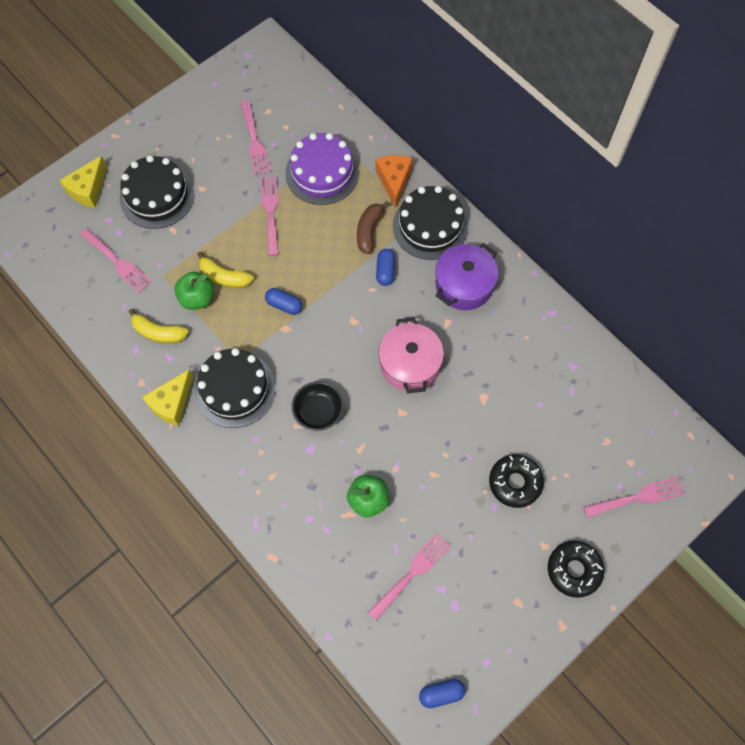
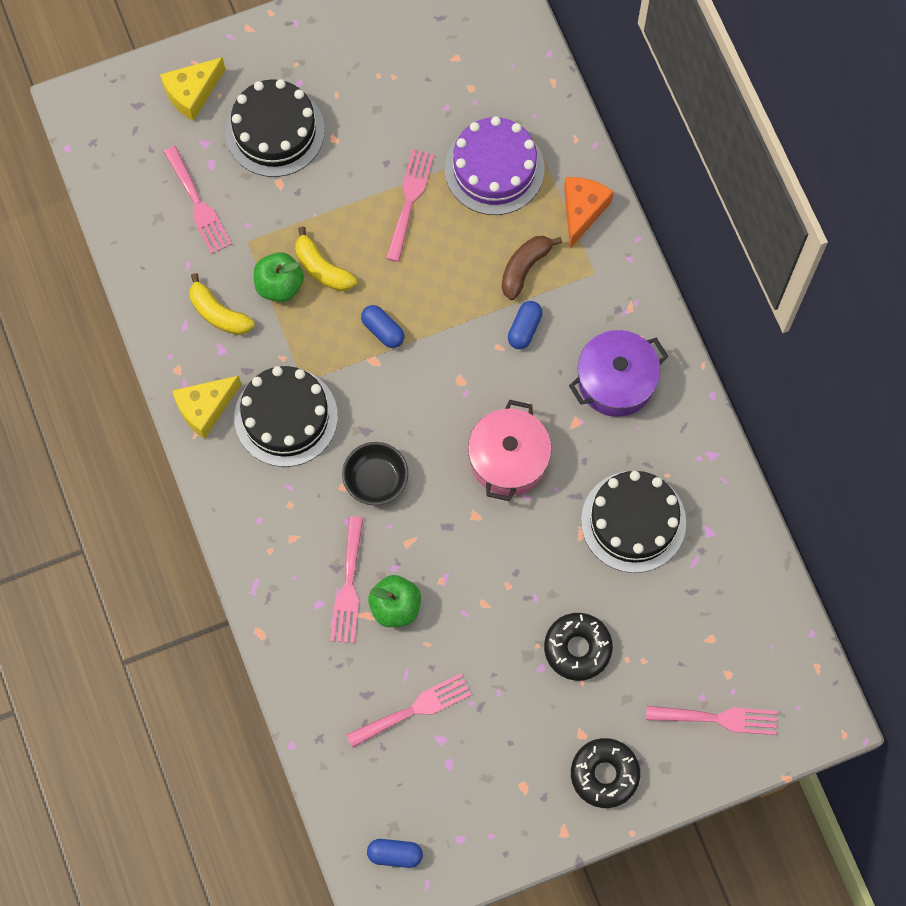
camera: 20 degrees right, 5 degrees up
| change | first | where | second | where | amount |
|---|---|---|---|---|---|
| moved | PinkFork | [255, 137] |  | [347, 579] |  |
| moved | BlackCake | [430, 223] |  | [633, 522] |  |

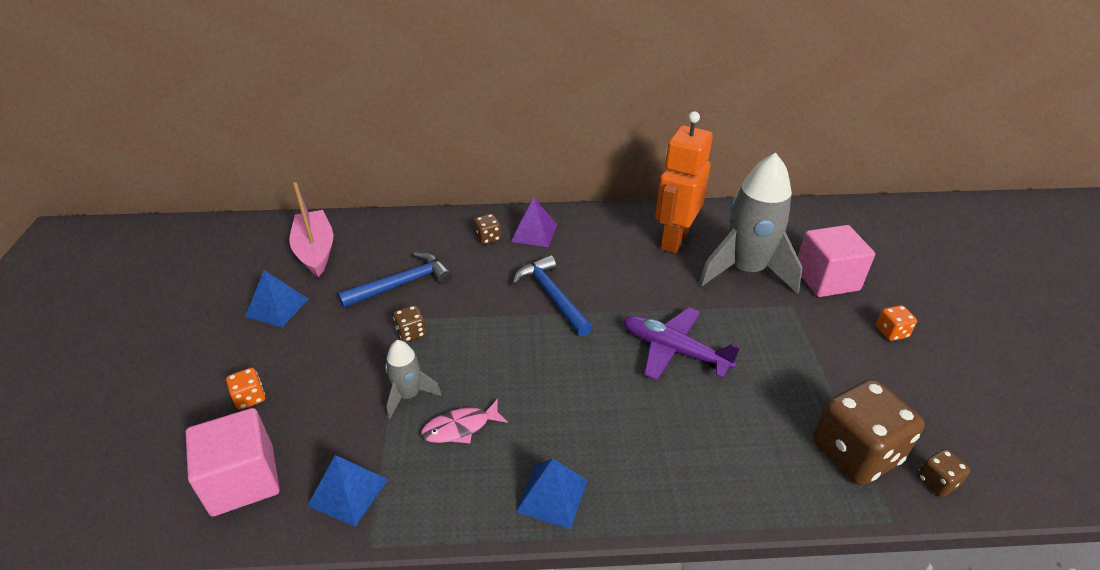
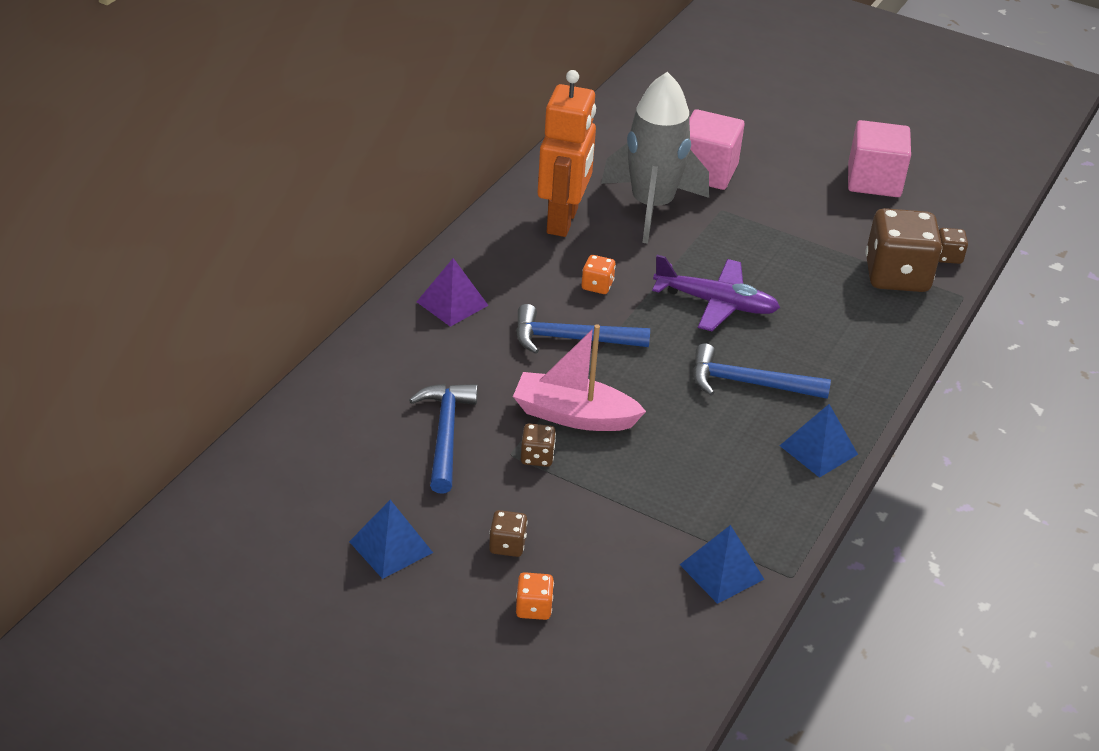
camera: 60 degrees left, 0 degrees up
| change | first | where | second | where | amount |
|---|---|---|---|---|---|
| removed | GreyRocket | [413, 379] |  |  |  |
| removed | PinkFish | [464, 421] |  |  |  |
| added |  |  | BlueHammer | [762, 371] |  |
| moved | PinkCube | [233, 462] |  | [879, 158] |  |
| moved | PinkBoat | [311, 229] |  | [579, 377] |  |
| moved | BrownDice | [487, 229] |  | [508, 533] |  |
| moved | OrangeDice | [896, 323] |  | [599, 274] |  |
| turned | PurplePlane | [681, 343] |  | [716, 293] | 135 degrees counterclockwise |
| turned | OrangeRobot | [684, 182] |  | [567, 153] | 135 degrees counterclockwise |

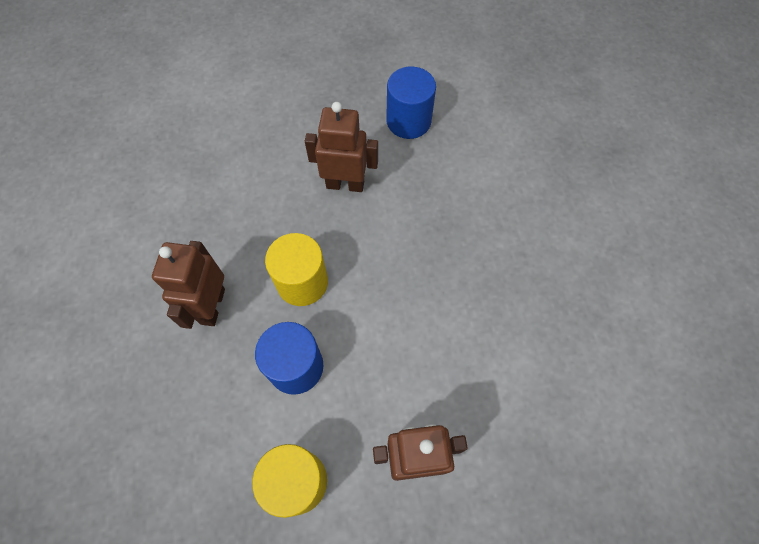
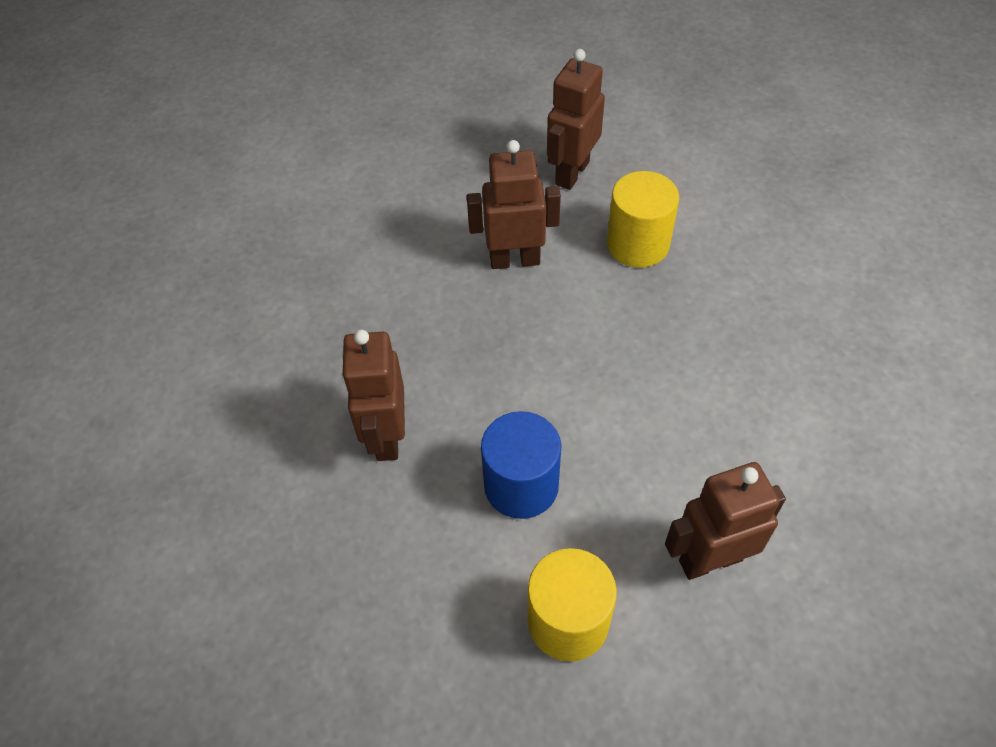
camera: 10 degrees left, 10 degrees down
| change | first | where | second | where | amount |
|---|---|---|---|---|---|
| moved | YellowCylinder | [296, 269] |  | [643, 219] |  |
| replaced | BlueCylinder | [411, 103] | BrownRobot | [576, 119] |  |

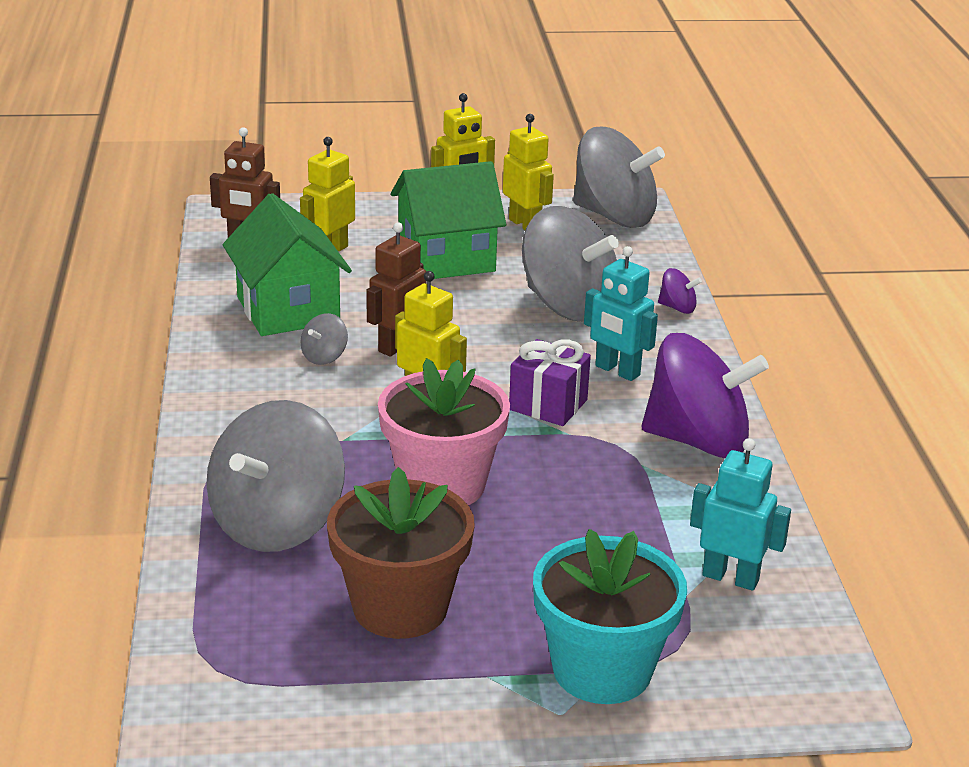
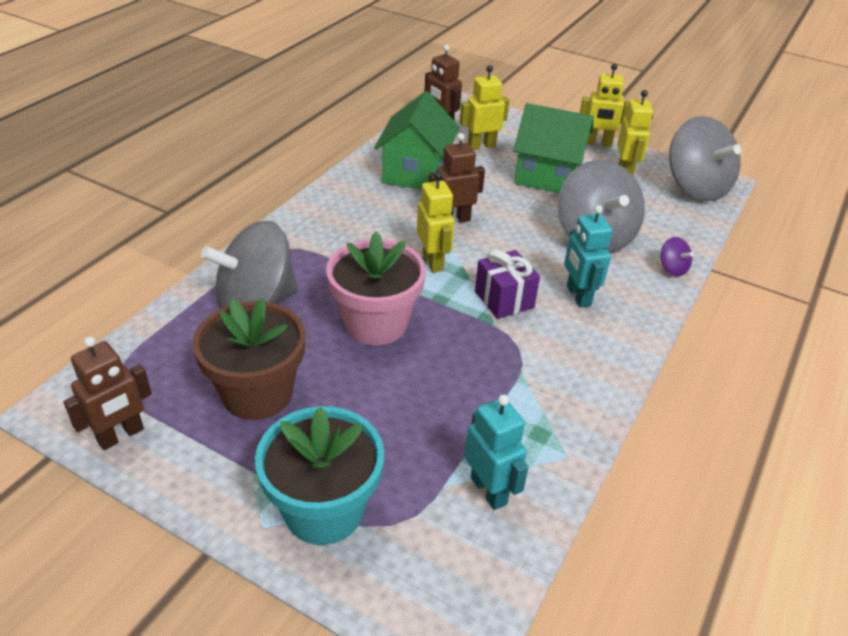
camera: 35 degrees right, 10 degrees up
| change | first | where | second | where | amount |
|---|---|---|---|---|---|
| removed | GreySpinningTop | [324, 339] |  |  |  |
| removed | PurpleSpinningTop | [705, 395] |  |  |  |
| added |  |  | BrownRobot | [107, 393] |  |

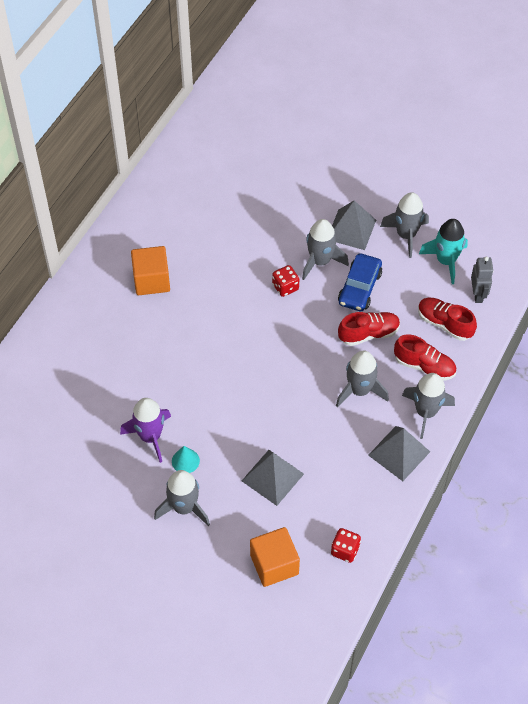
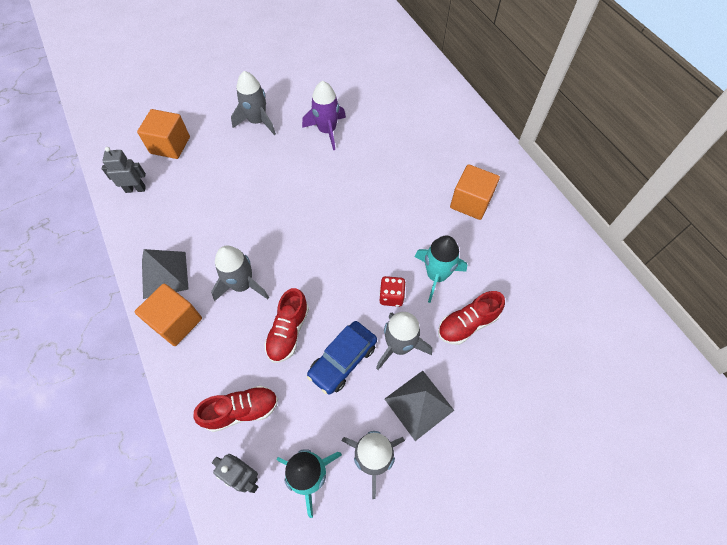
camera: 125 degrees right, 5 degrees up
| change | first | where | second | where | amount |
|---|---|---|---|---|---|
| removed | TurquoiseCone | [186, 459] |  |  |  |
| removed | GreyPyramid | [273, 478] |  |  |  |
| added |  |  | TurquoiseRocket | [441, 269] |  |
| moved | RedShoe | [425, 357] |  | [471, 318] |  |
| replaced | RedDice | [346, 545] | GreyRobot | [124, 170] |  |
| replaced | GreyRocket | [428, 406] | OrangeCube | [168, 314] |  |
| turned | BlueCar | [360, 282] |  | [342, 358] | 105 degrees counterclockwise |

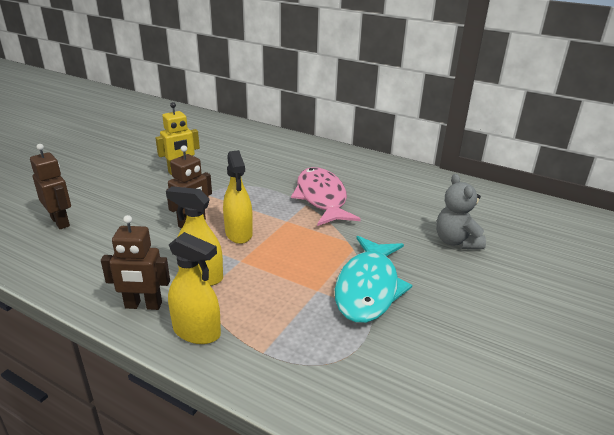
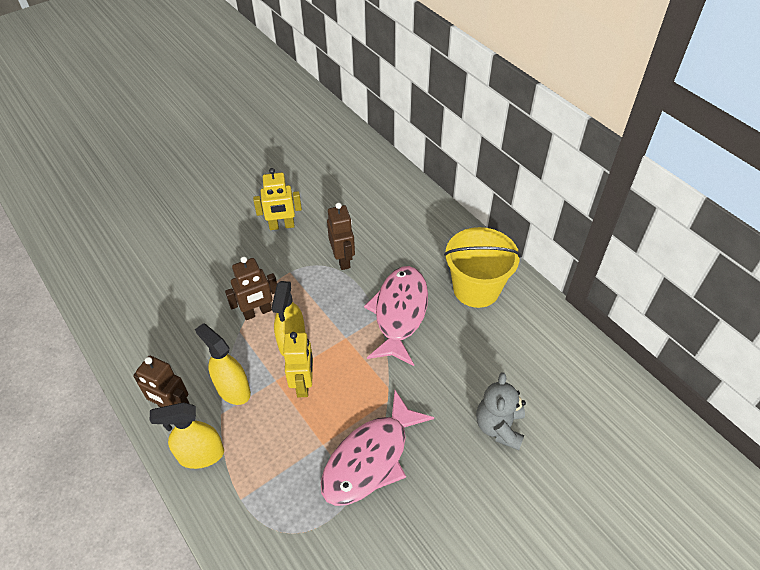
camera: 25 degrees right, 20 degrees up
| change | first | where | second | where | amount |
|---|---|---|---|---|---|
| added |  |  | YellowRobot | [298, 364] |  |
| added |  |  | YellowBucket | [482, 267] |  |
| moved | BrownRobot | [50, 186] |  | [341, 236] |  |
| recoloured | TurquoiseFish | [373, 279] | PinkFish | [377, 448] |  |
| turned | YellowSprayBottle | [194, 288] |  | [187, 435] | 120 degrees clockwise |

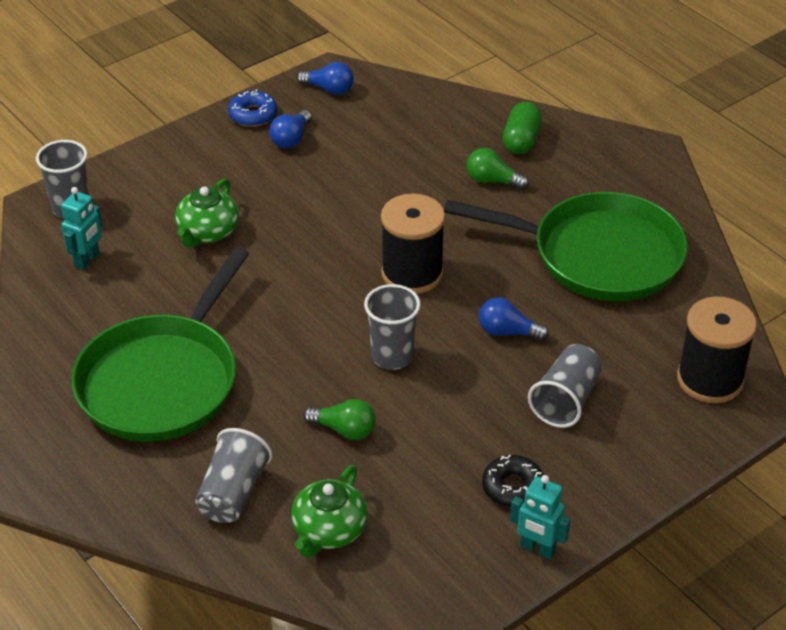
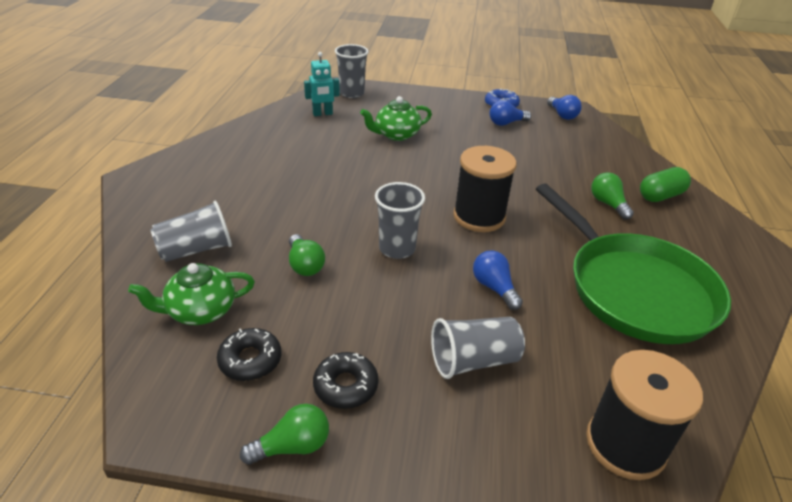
camera: 45 degrees right, 5 degrees down
| change | first | where | second | where | amount |
|---|---|---|---|---|---|
| removed | GreenPan | [160, 344] |  |  |  |
| added |  |  | BlackDonut | [249, 354] |  |
| replaced | TurquoiseRobot | [540, 517] | GreenLightBulb | [284, 434] |  |

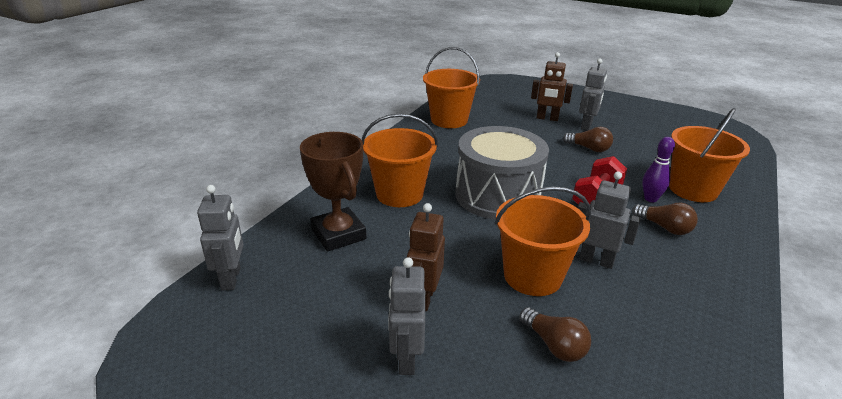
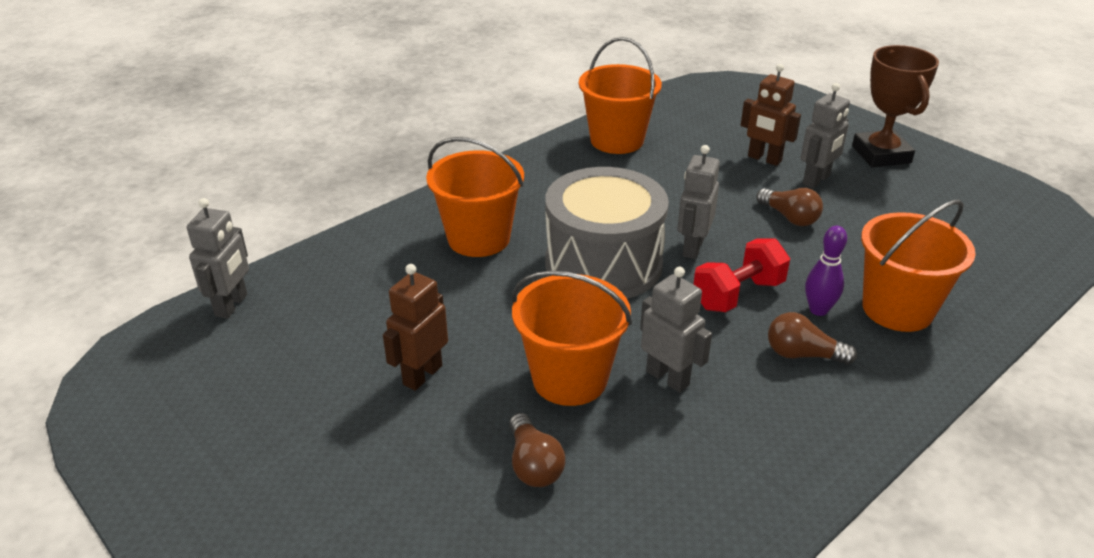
camera: 20 degrees right, 5 degrees up
| change | first | where | second | where | amount |
|---|---|---|---|---|---|
| moved | BrownTrophy | [333, 192] |  | [895, 106] |  |
| moved | GreyRobot | [406, 316] |  | [698, 202] |  |
| turned | BrownLightBulb | [665, 219] |  | [812, 338] | 135 degrees clockwise |

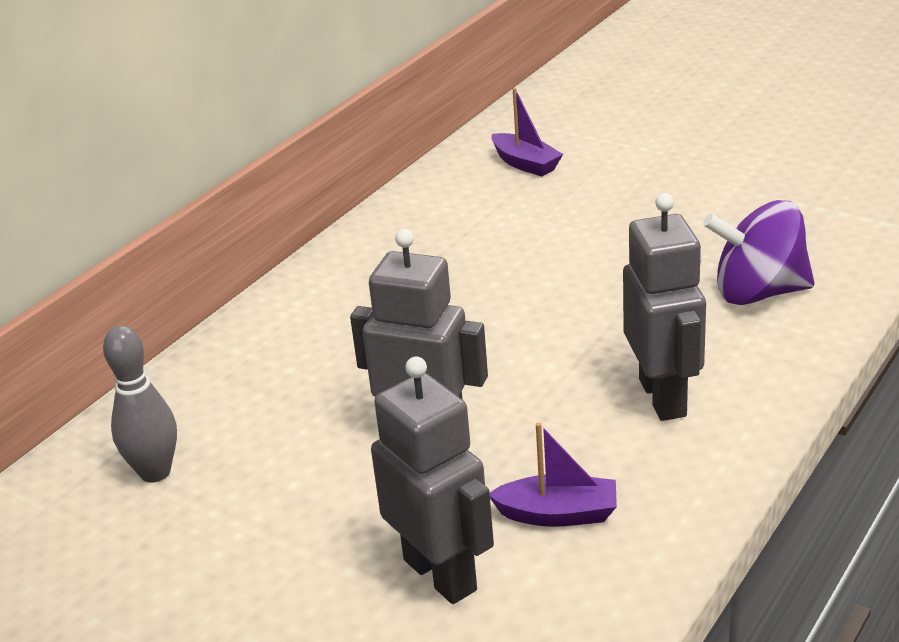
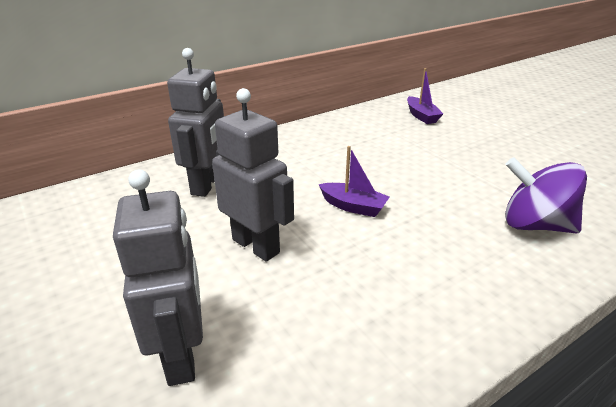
camera: 20 degrees right, 0 degrees up
| change | first | where | second | where | amount |
|---|---|---|---|---|---|
| removed | GreyBowlingPin | [140, 404] |  |  |  |
| moved | PurpleBoat | [553, 474] |  | [354, 181] |  |
| moved | GreyRobot | [664, 307] |  | [195, 122] |  |

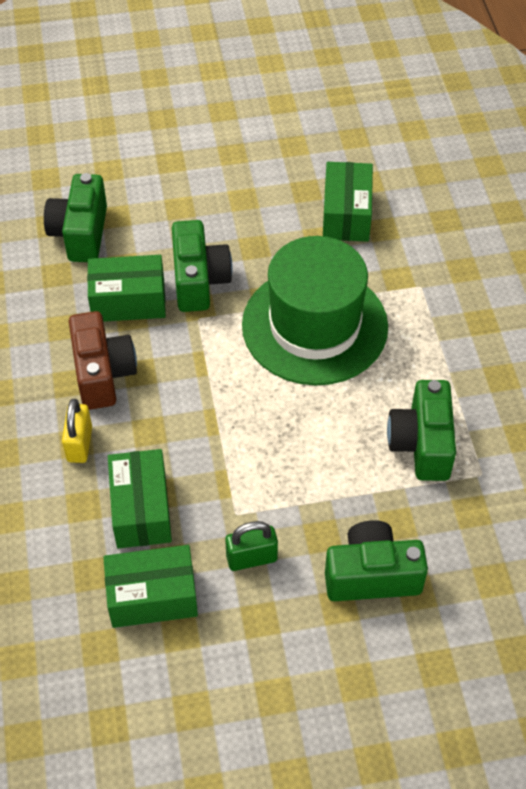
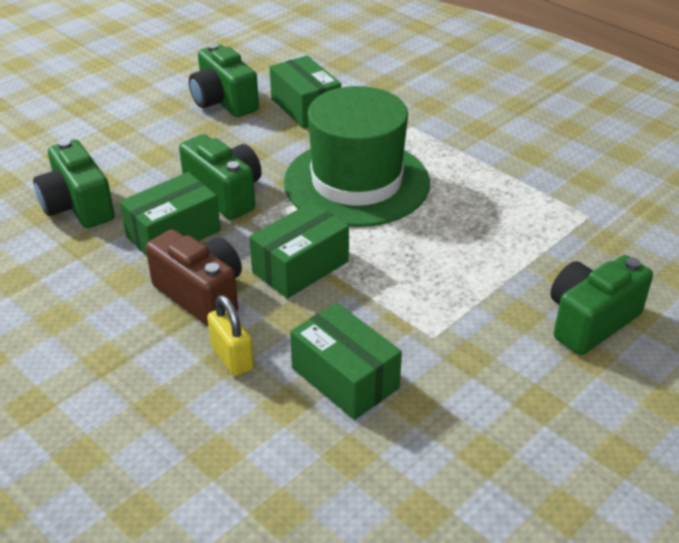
camera: 35 degrees left, 15 degrees down
| change | first | where | second | where | amount |
|---|---|---|---|---|---|
| removed | GreenPadlock | [251, 546] |  |  |  |
| moved | GreenBox | [150, 586] |  | [299, 250] |  |
| moved | GreenCamera | [421, 430] |  | [224, 80] |  |

